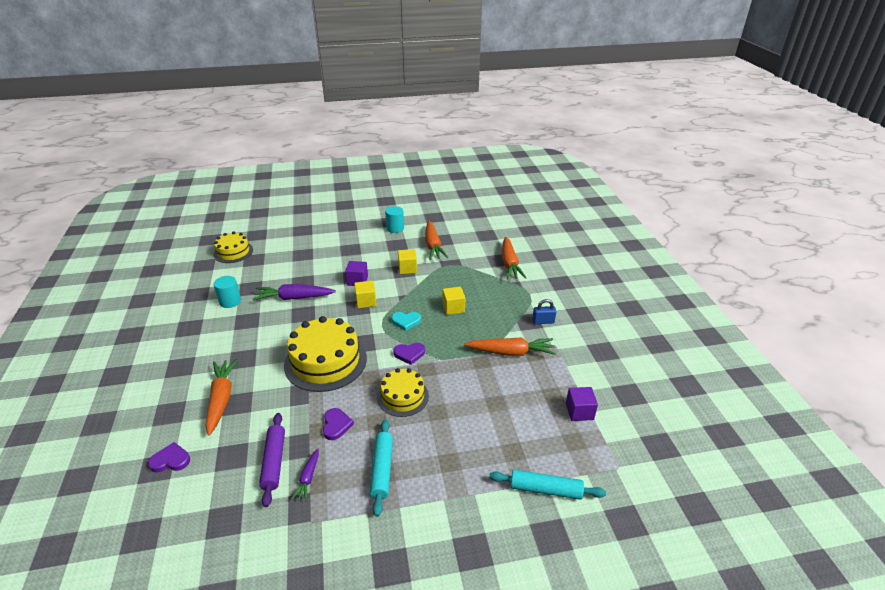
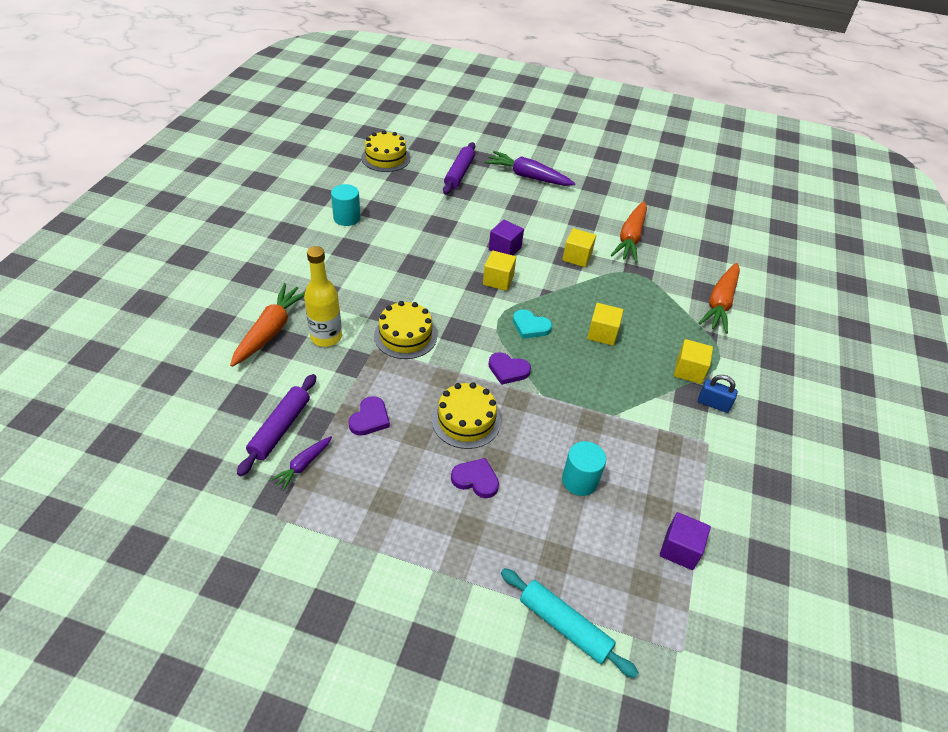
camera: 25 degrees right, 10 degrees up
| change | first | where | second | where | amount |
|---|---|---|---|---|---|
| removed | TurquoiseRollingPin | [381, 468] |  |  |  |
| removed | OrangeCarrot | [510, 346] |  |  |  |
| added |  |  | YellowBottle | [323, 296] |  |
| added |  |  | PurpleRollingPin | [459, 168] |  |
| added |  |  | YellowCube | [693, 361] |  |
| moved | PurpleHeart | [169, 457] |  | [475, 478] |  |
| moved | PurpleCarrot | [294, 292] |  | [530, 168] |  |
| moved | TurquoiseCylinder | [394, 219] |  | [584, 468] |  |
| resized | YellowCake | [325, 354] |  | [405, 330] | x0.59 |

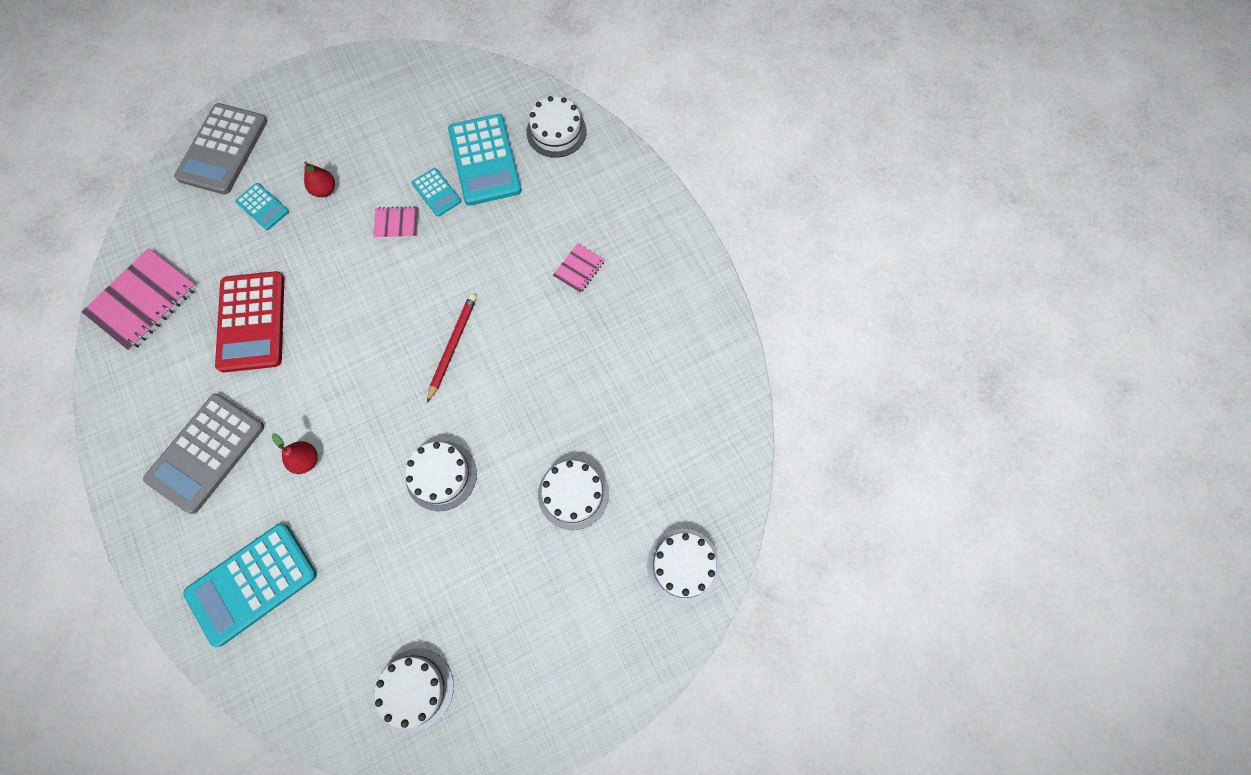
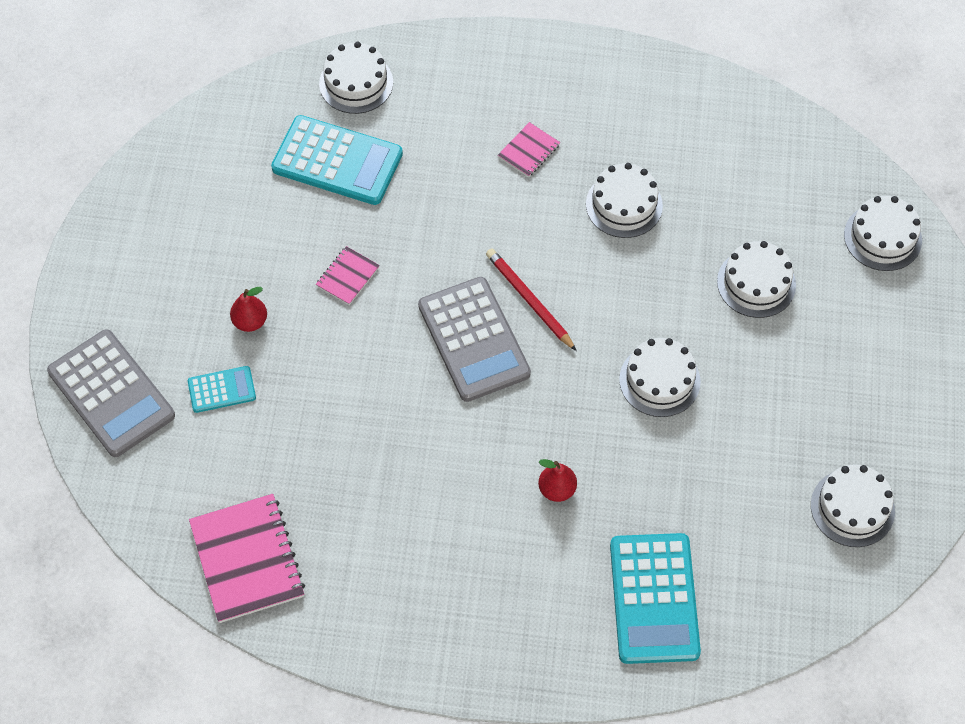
camera: 55 degrees left, 10 degrees down
| change | first | where | second | where | amount |
|---|---|---|---|---|---|
| removed | RedCalculator | [249, 322] |  |  |  |
| removed | TurquoiseCalculator | [436, 192] |  |  |  |
| added |  |  | WhiteCake | [624, 200] |  |
| moved | GreyCalculator | [203, 453] |  | [474, 339] |  |
| turned | PinkNotebook | [579, 268] |  | [529, 149] | 60 degrees clockwise |

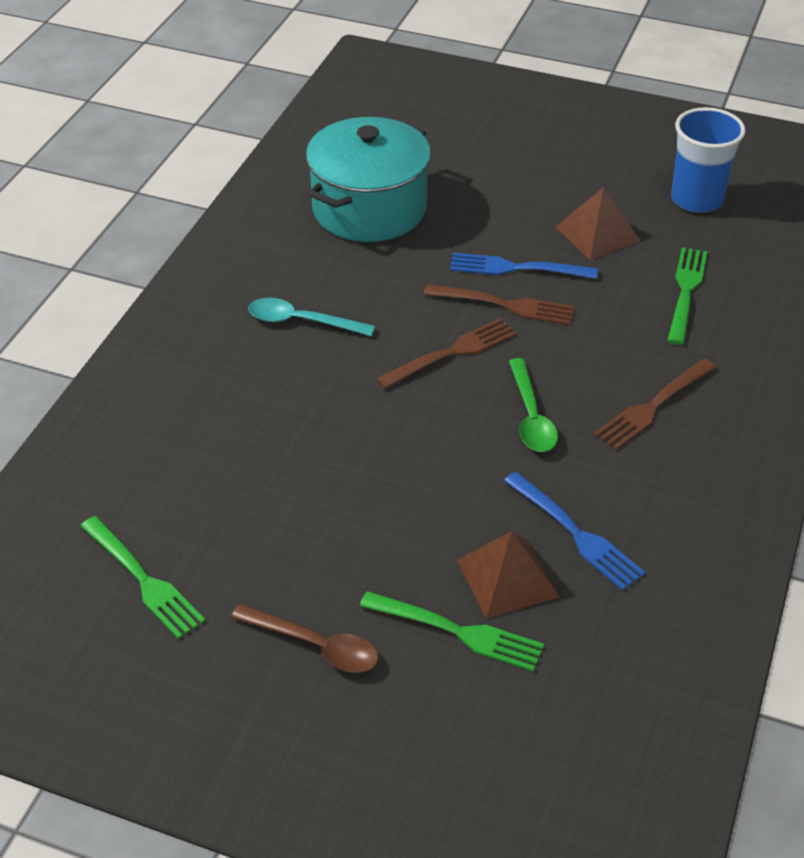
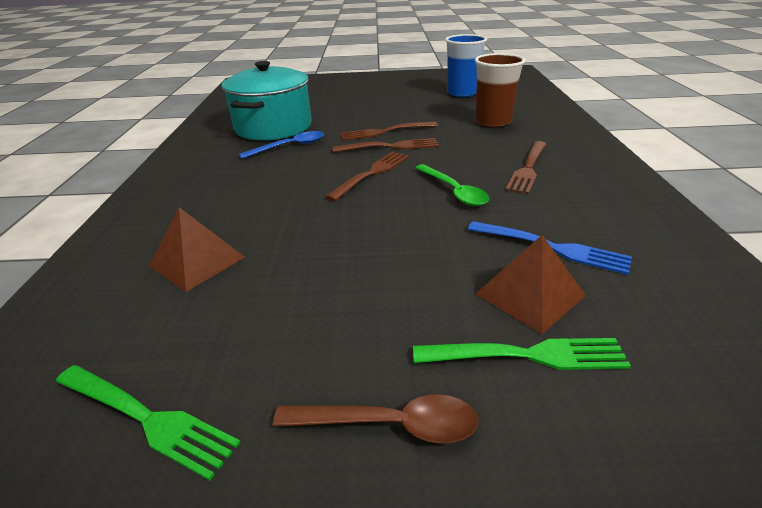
camera: 20 degrees left, 10 degrees down
| change | first | where | second | where | amount |
|---|---|---|---|---|---|
| removed | TurquoiseSpoon | [311, 317] |  |  |  |
| added |  |  | BlueSpoon | [281, 145] |  |
| moved | BrownPyramid | [598, 223] |  | [197, 249] |  |
| replaced | GreenFork | [687, 296] | BrownCup | [500, 90] |  |
| recoloured | BlueFork | [524, 266] | BrownFork | [389, 131] |  |

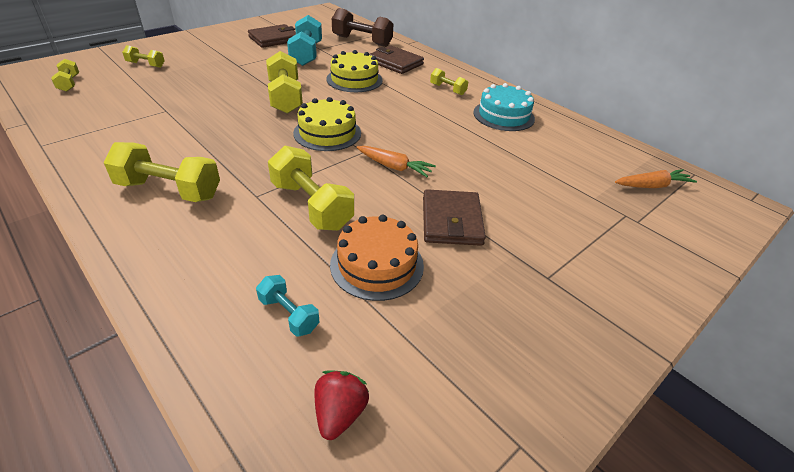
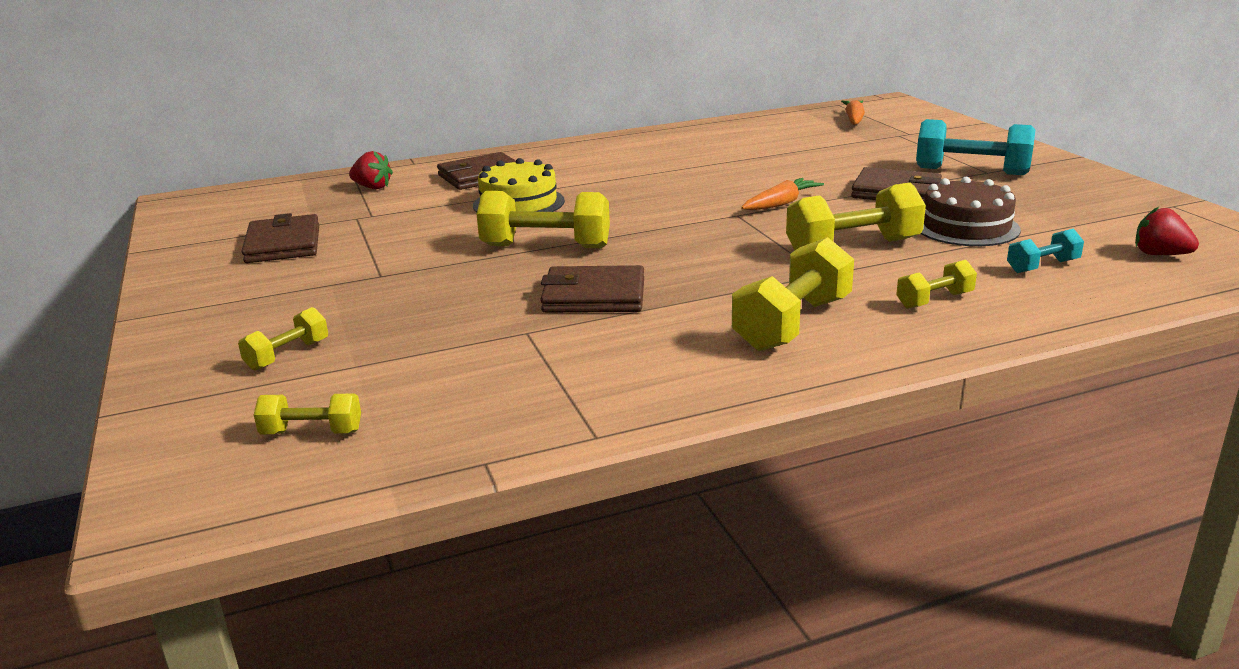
camera: 65 degrees left, 15 degrees down
| change | first | where | second | where | amount |
|---|---|---|---|---|---|
| removed | YellowCake | [327, 124] |  |  |  |
| removed | TurquoiseCake | [504, 107] |  |  |  |
| added |  |  | BrownWallet | [592, 289] |  |
| moved | TurquoiseDumbbell | [304, 40] |  | [976, 147] |  |
| moved | YellowDumbbell | [449, 81] |  | [936, 284] |  |
| replaced | BrownDumbbell | [362, 27] | RedStrawberry | [371, 170] |  |
| recoloured | OrangeCake | [377, 258] | BrownCake | [971, 211] |  |

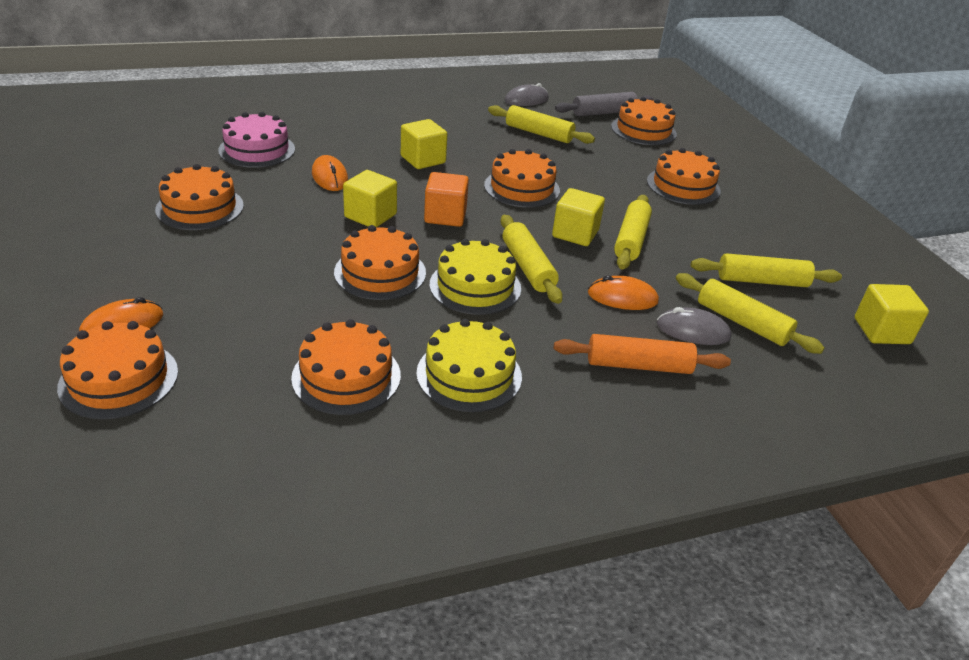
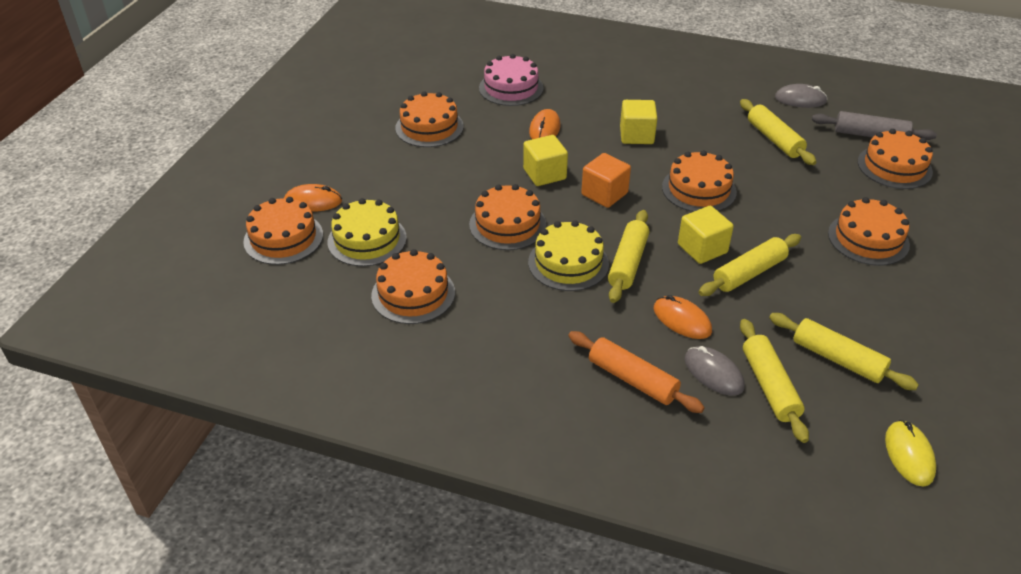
camera: 40 degrees right, 5 degrees up
| change | first | where | second | where | amount |
|---|---|---|---|---|---|
| moved | YellowCake | [469, 365] |  | [367, 232] |  |
| replaced | YellowCube | [892, 314] | YellowMouse | [910, 453] |  |

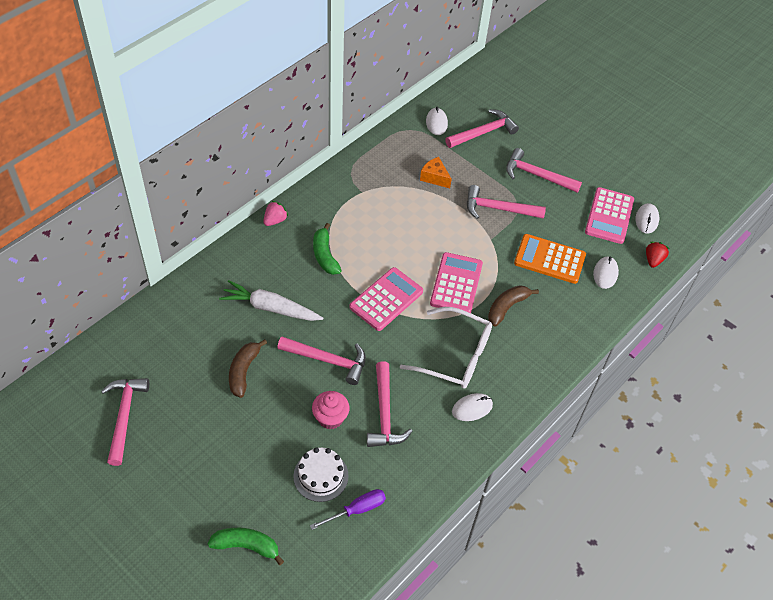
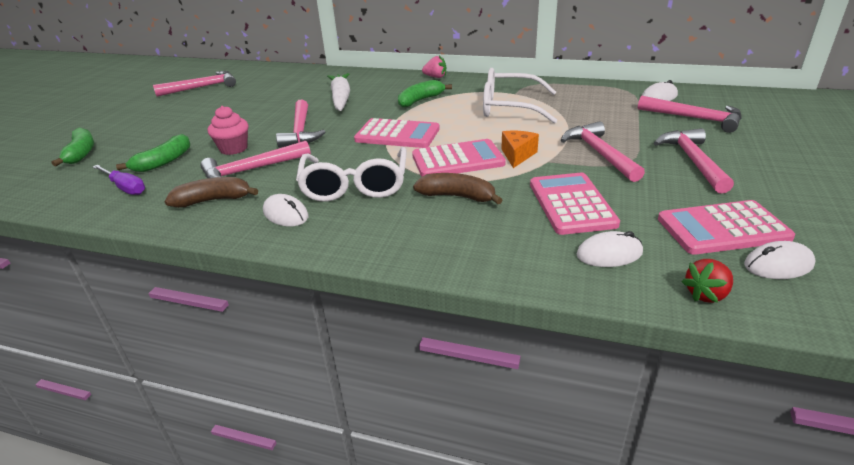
camera: 70 degrees right, 20 degrees down
| change | first | where | second | where | amount |
|---|---|---|---|---|---|
| added |  |  | WhiteGlasses | [520, 96] |  |
| moved | BrownBanana | [248, 368] |  | [211, 192] |  |
| moved | OrangeCheese | [436, 172] |  | [520, 149] |  |
| replaced | WhiteCake | [321, 474] | GreenBanana | [153, 153] |  |
| recoloured | OrangeCalculator | [550, 259] | PinkCalculator | [575, 204] |  |
| turned | RedStrawberry | [658, 255] |  | [707, 281] | 150 degrees clockwise |

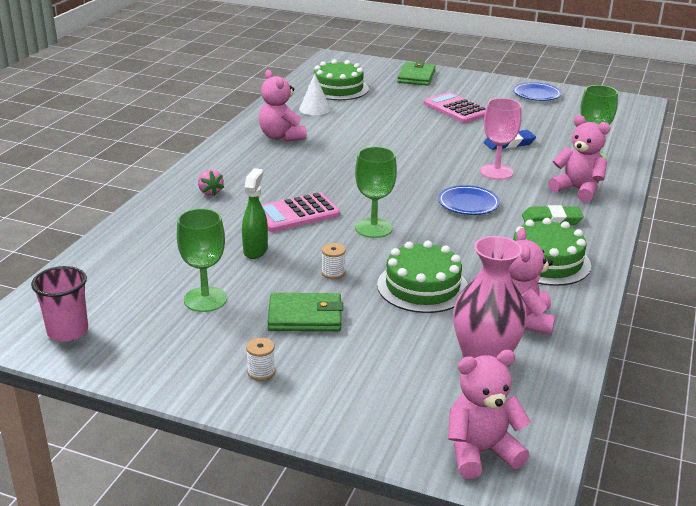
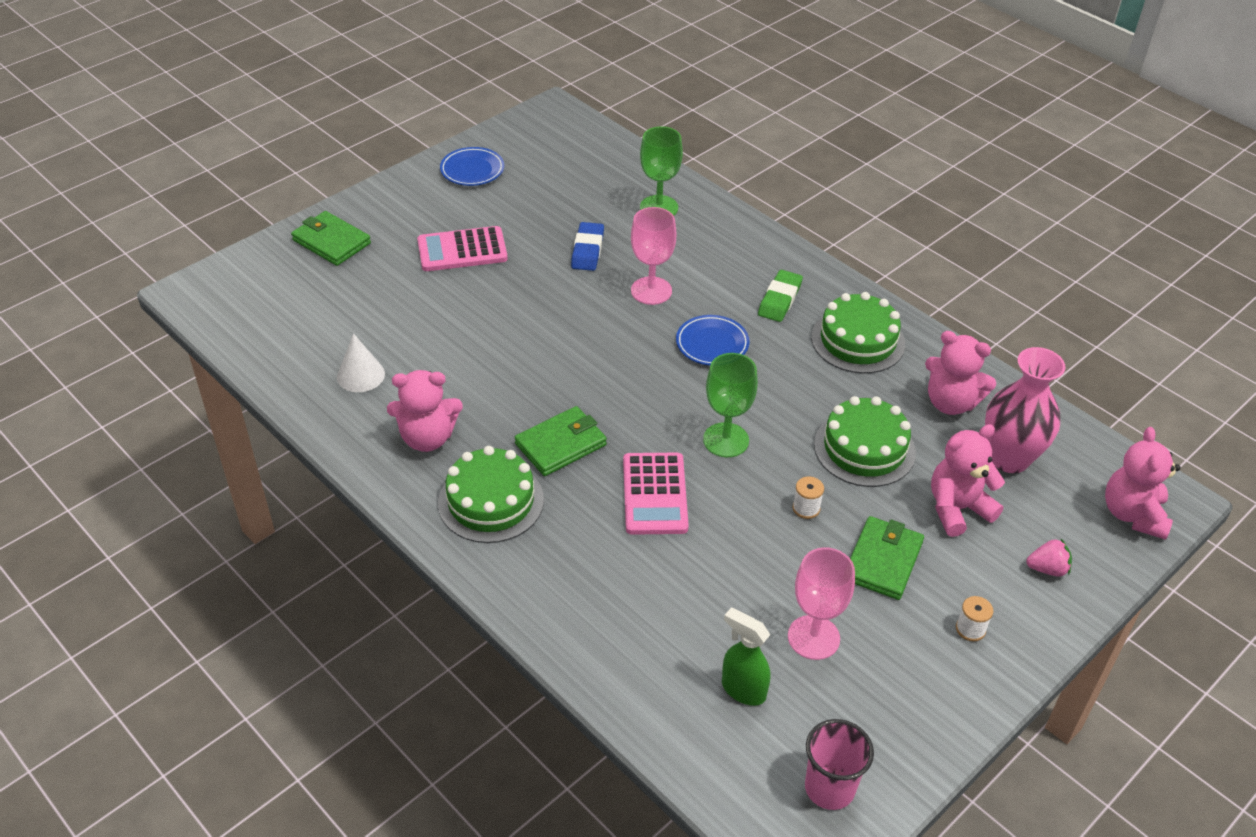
camera: 65 degrees left, 15 degrees up
| change | first | where | second | where | amount |
|---|---|---|---|---|---|
| added |  |  | GreenWallet | [561, 441] |  |
| moved | PinkStrawberry | [211, 182] |  | [1049, 558] |  |
| moved | GreenSprayBottle | [255, 213] |  | [746, 656] |  |
| moved | GreenCake | [338, 79] |  | [491, 494] |  |
| moved | PinkTeddyBear | [579, 159] |  | [968, 480] |  |
| recoloured | GreenGoblet | [202, 260] | PinkGoblet | [821, 603] |  |

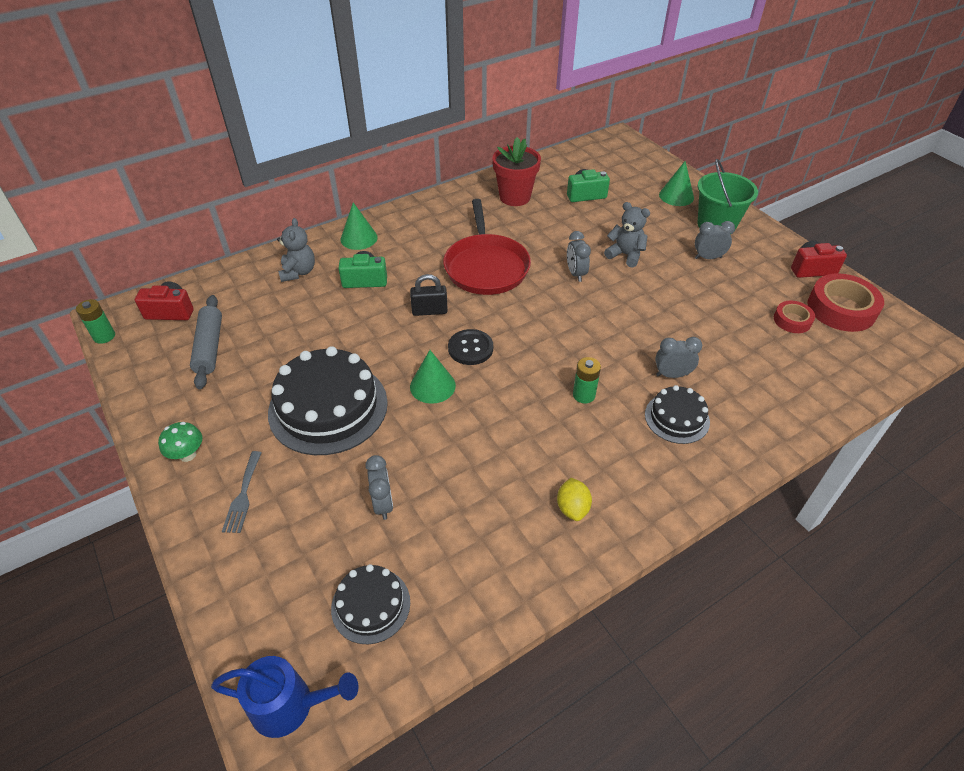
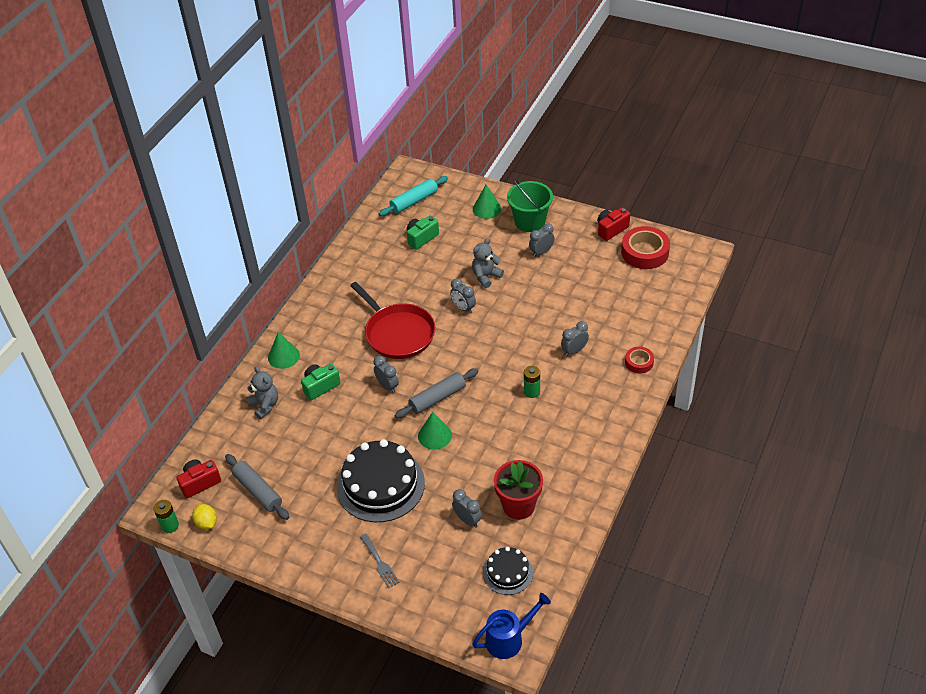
camera: 30 degrees left, 0 degrees up
| change | first | where | second | where | amount |
|---|---|---|---|---|---|
| removed | GreenMushroom | [180, 442] |  |  |  |
| removed | BlackCake | [677, 414] |  |  |  |
| added |  |  | TurquoiseRollingPin | [413, 196] |  |
| moved | RedFlowerPot | [516, 171] |  | [518, 490] |  |
| moved | YellowLemon | [574, 499] |  | [204, 516] |  |
| moved | RedTape | [794, 317] |  | [639, 360] |  |
| replaced | BlackPadlock | [429, 295] | GreyClock | [386, 374] |  |
| replaced | BlackButton | [470, 347] | GreyRollingPin | [437, 393] |  |
| turned | GreyTeddyBear | [627, 235] |  | [488, 263] | 45 degrees counterclockwise |

